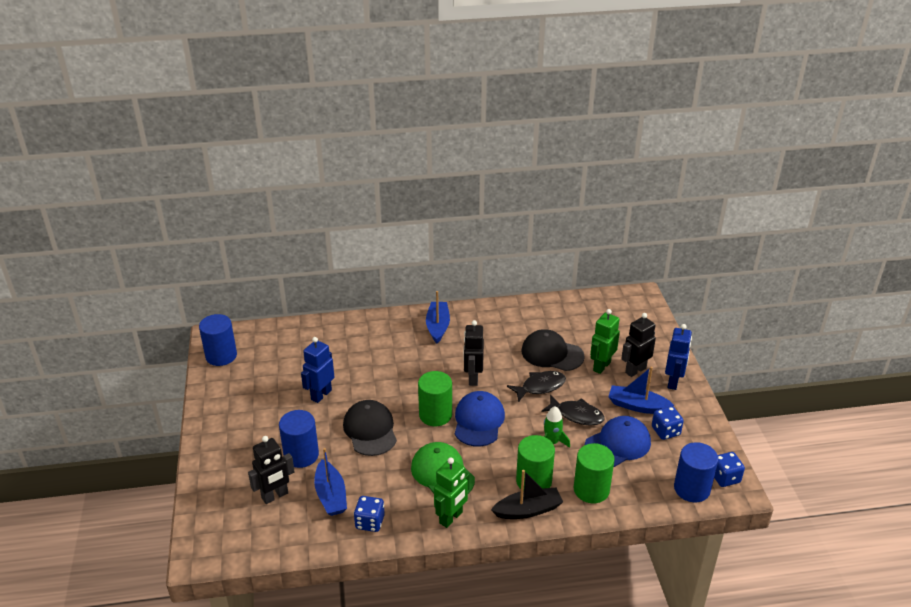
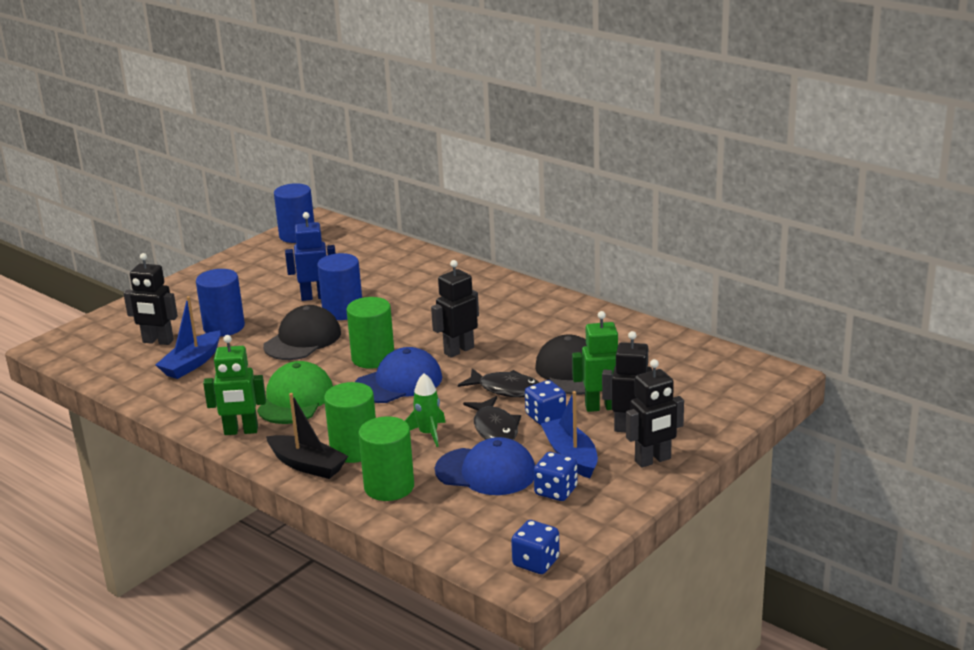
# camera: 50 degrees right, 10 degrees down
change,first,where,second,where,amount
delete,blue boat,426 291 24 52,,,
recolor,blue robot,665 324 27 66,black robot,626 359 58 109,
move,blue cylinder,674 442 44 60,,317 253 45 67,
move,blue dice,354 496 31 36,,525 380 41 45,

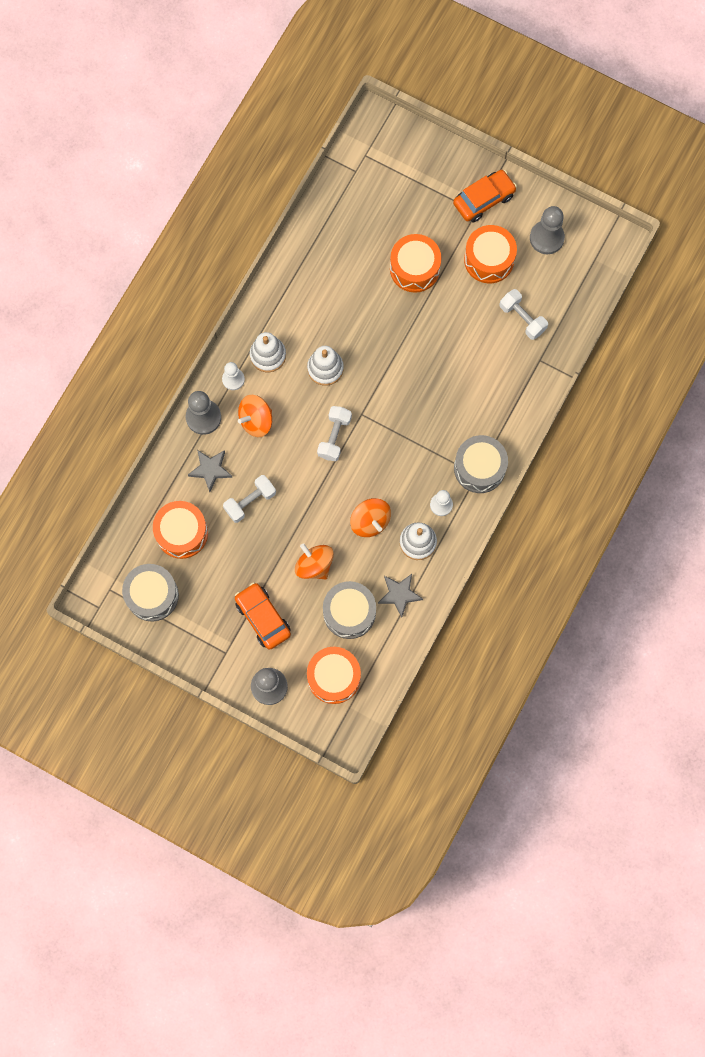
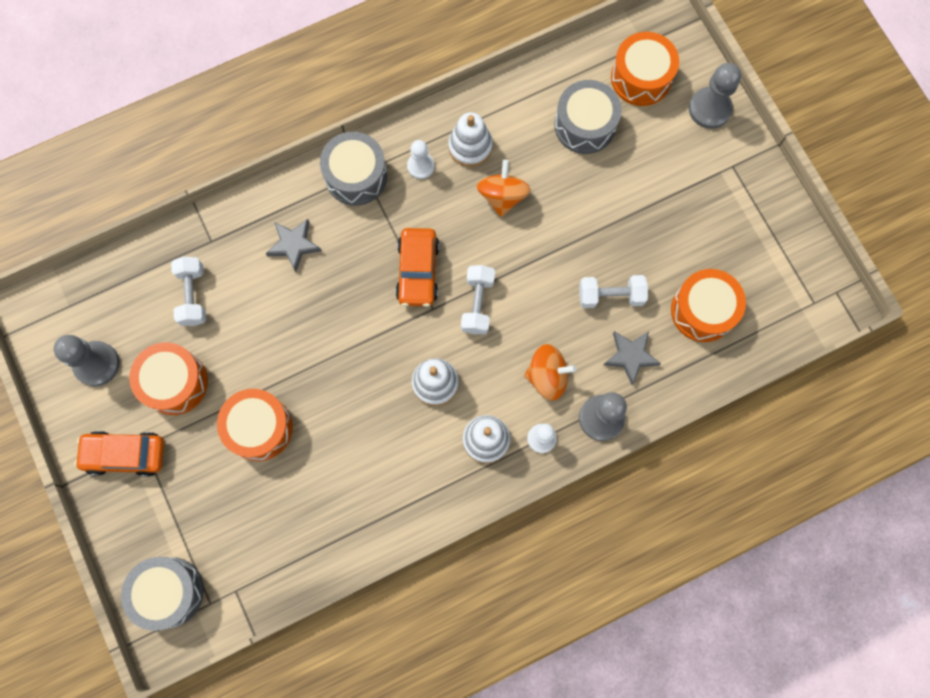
# camera: 145 degrees left, 0 degrees up
change,first,where,second,where,amount
rotate,white dumbbell,317 406 35 55,,461 265 34 69,45 degrees counterclockwise
delete,orange spinning top,295 543 39 36,,,
move,grey drum,122 564 57 57,,121 557 83 74,
move,grey star,378 574 45 43,,266 219 56 53,
move,orange car,235 582 56 68,,396 228 43 79,

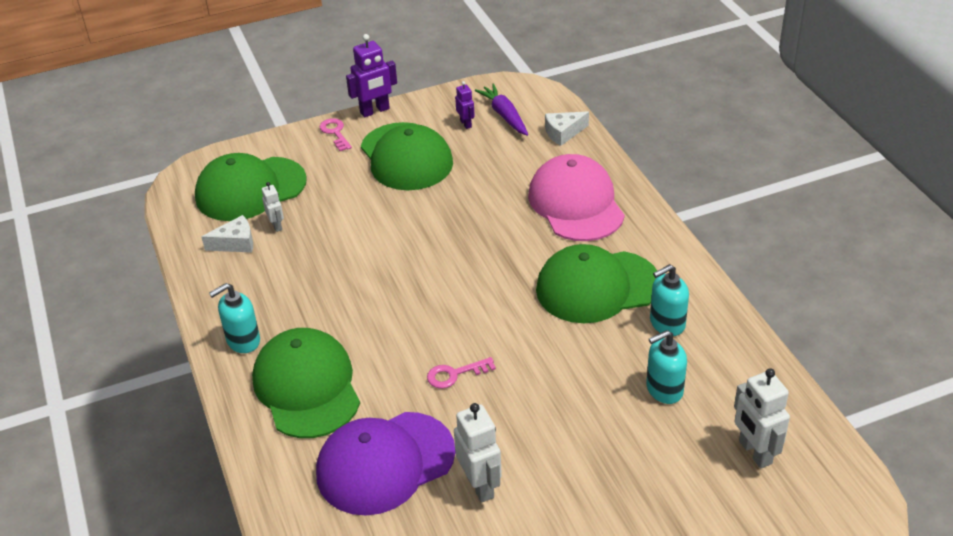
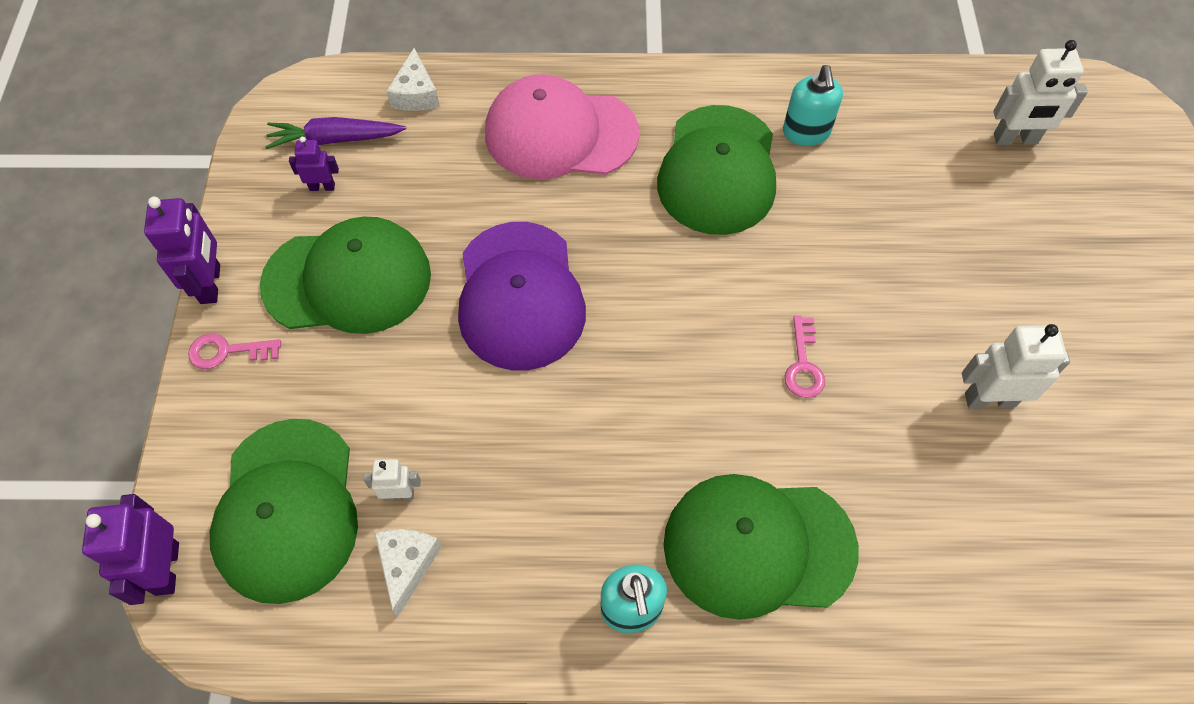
# camera: 70 degrees left, 20 degrees up
change,first,where,second,where,amount
delete,turquoise soap dispenser,646 330 41 74,,,
move,purple cap,316 412 140 104,,458 222 128 148,
insert,,,purple robot,82 494 97 111,

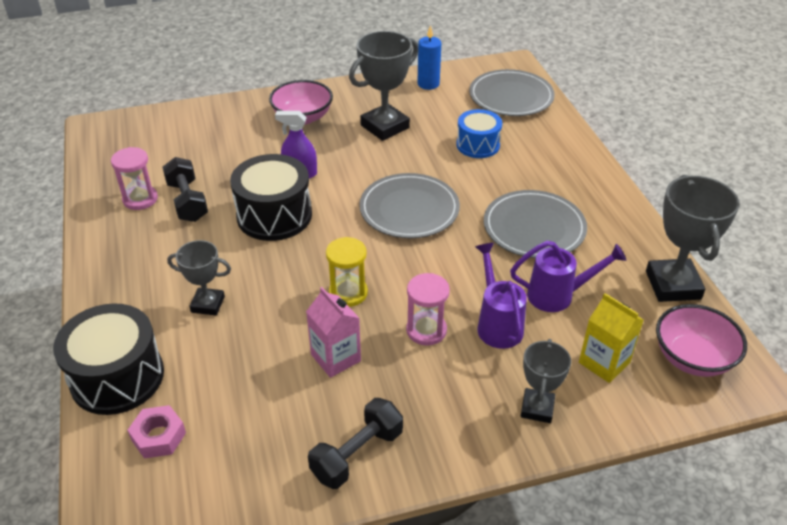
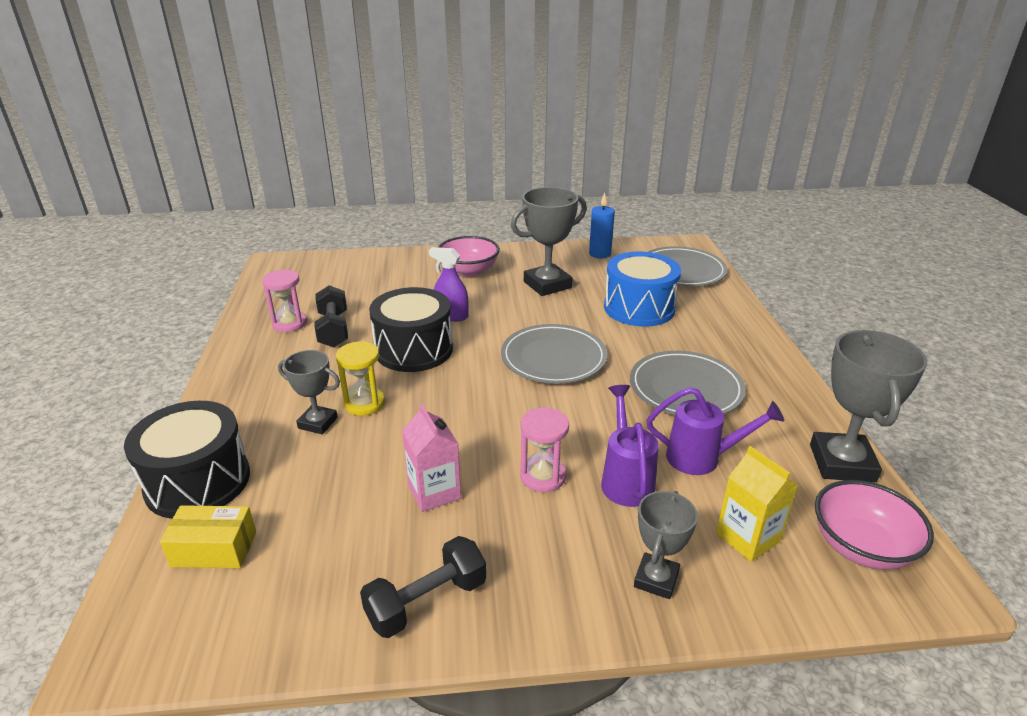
# camera: 10 degrees right, 10 degrees down
change,first,where,second,where,amount
resize,blue drum,456 109 46 49,,604 251 77 76,x1.56
move,yellow hourglass,326 237 42 70,,336 341 49 75,
replace,pink nut,128 405 58 54,yellow box,160 505 96 63,

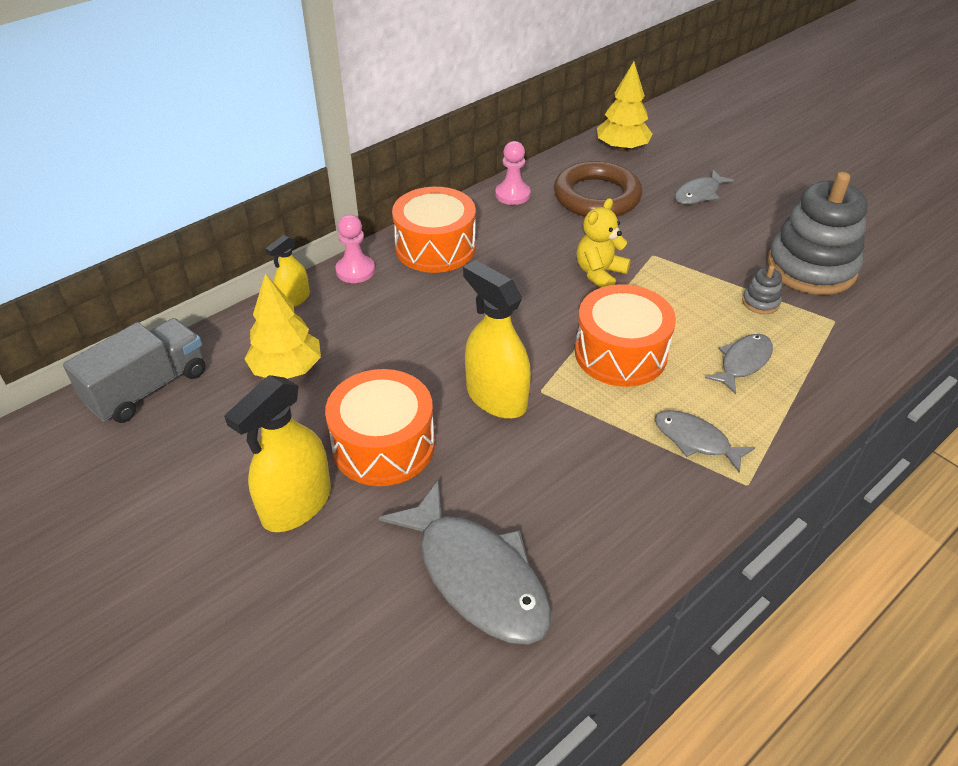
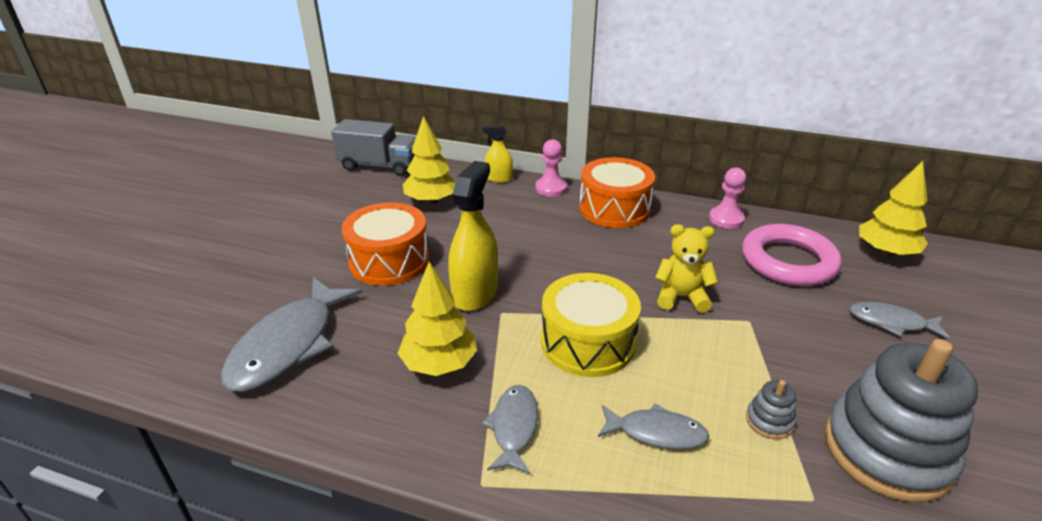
# camera: 60 degrees right, 10 degrees down
change,first,where,second,where,amount
recolor,brown ring,554 161 88 56,pink ring,742 224 100 62,
recolor,orange drum,575 284 101 103,yellow drum,541 273 100 104,
delete,yellow spray bottle,224 375 107 157,,,
insert,,,yellow tree,397 262 80 114,

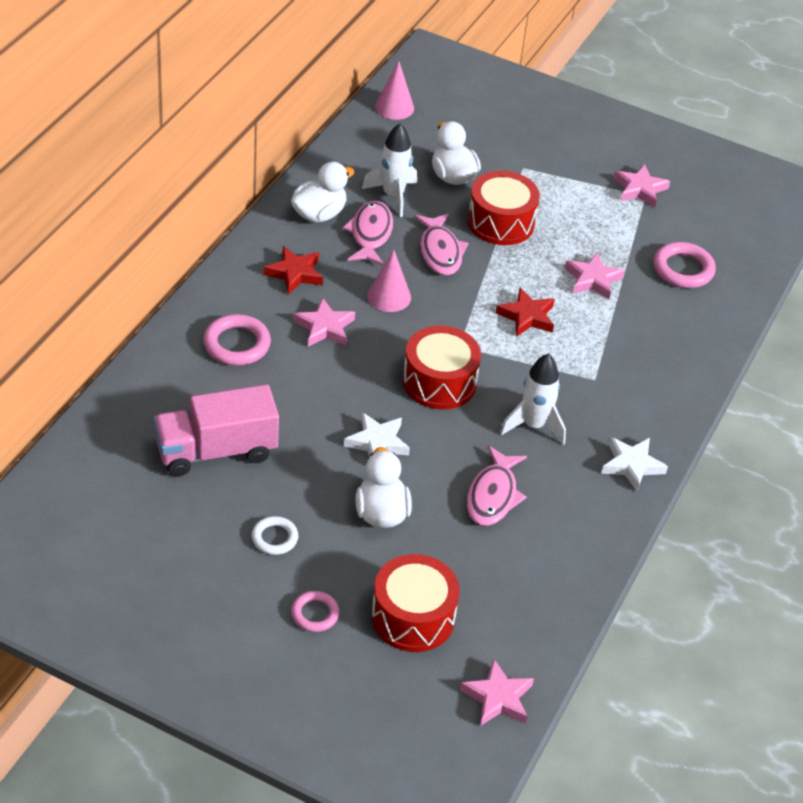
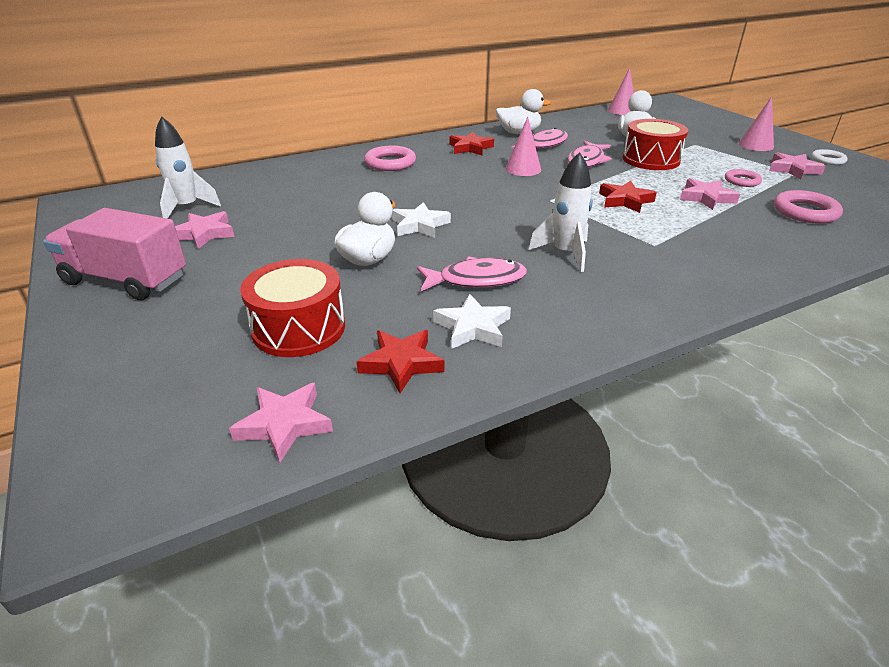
# camera: 40 degrees right, 10 degrees down
change,first,where,second,where,amount
move,white rocket,362 123 55 94,,155 116 66 103,
move,pink star,293 298 62 49,,175 211 59 38,
delete,red drum,403 326 78 84,,,
move,pink truck,154 384 125 92,,43 208 143 92,
move,white star,601 437 67 54,,433 294 78 55,
rotate,pink fish,467 446 60 80,,417 256 110 35,150 degrees counterclockwise
move,white ring,252 516 46 39,,811 149 37 16,
move,pink ring,291 591 49 41,,725 169 37 18,
insert,,,pink cone,739 97 35 54,
insert,,,red star,357 330 87 63,

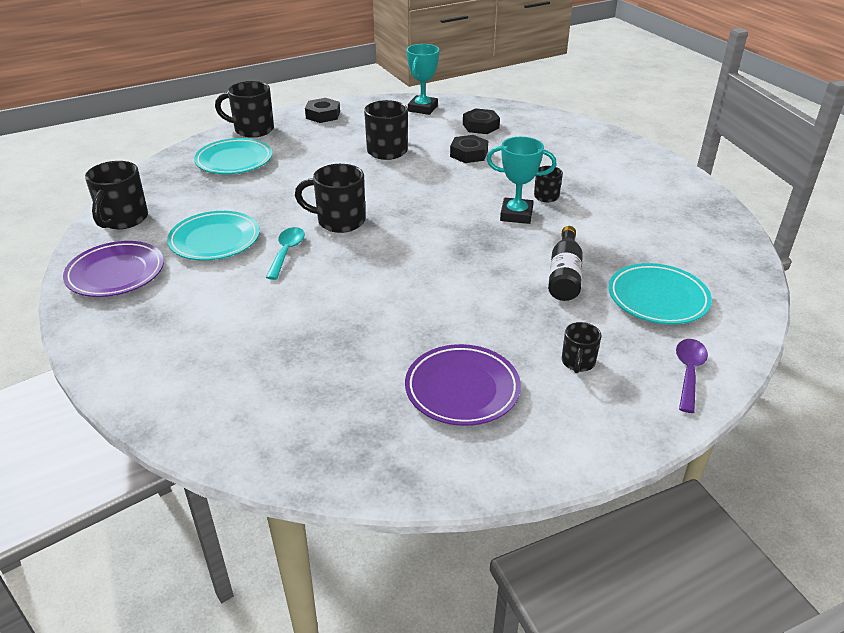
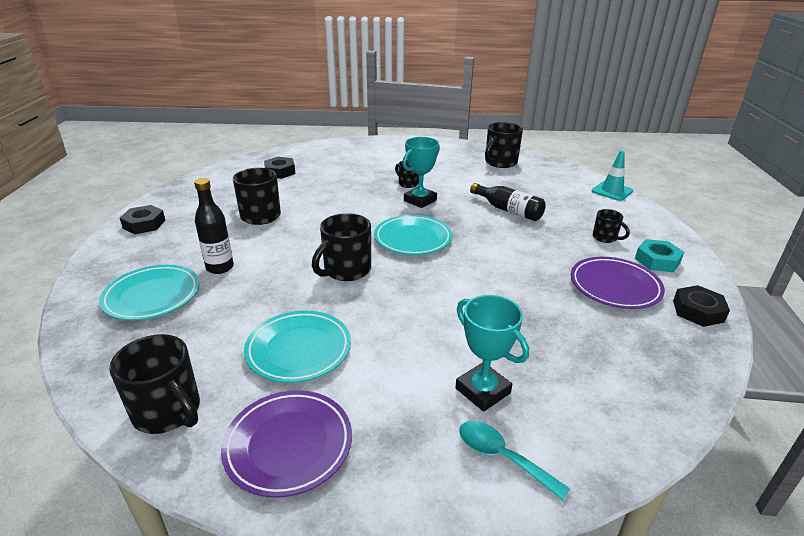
# camera: 60 degrees left, 5 degrees down
change,first,where,second,where,amount
move,turquoise trophy,407 44 32 71,,455 295 74 117,
move,black mug,215 81 59 57,,485 122 38 46,
move,black nut,450 135 38 28,,673 285 57 42,
move,turquoise spoon,266 227 39 53,,459 421 111 80,
move,turquoise plate,609 263 103 62,,374 215 78 40,
delete,purple spoon,676 339 32 74,,,
insert,,,turquoise traffic cone,592 150 41 51,
insert,,,black bottle,194 178 40 96,
insert,,,turquoise nut,635 239 49 33,

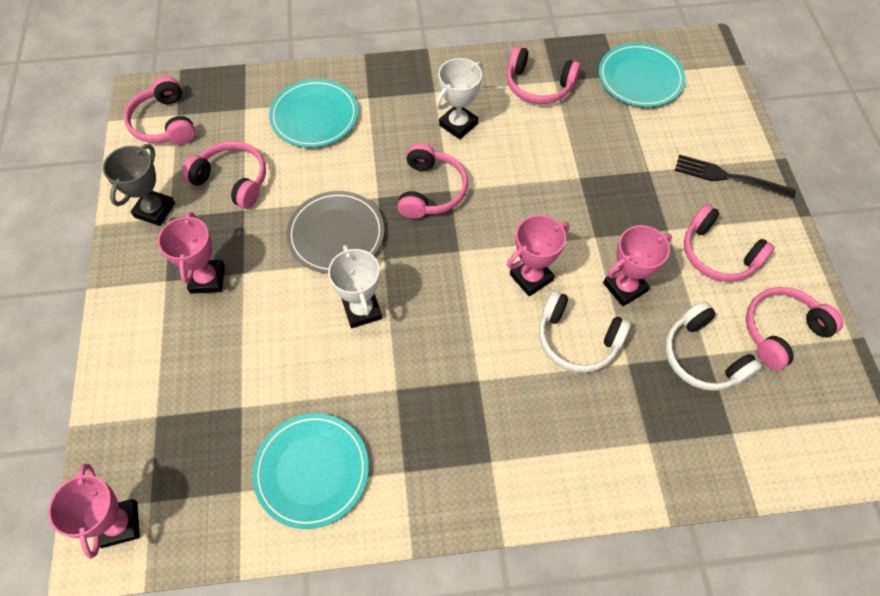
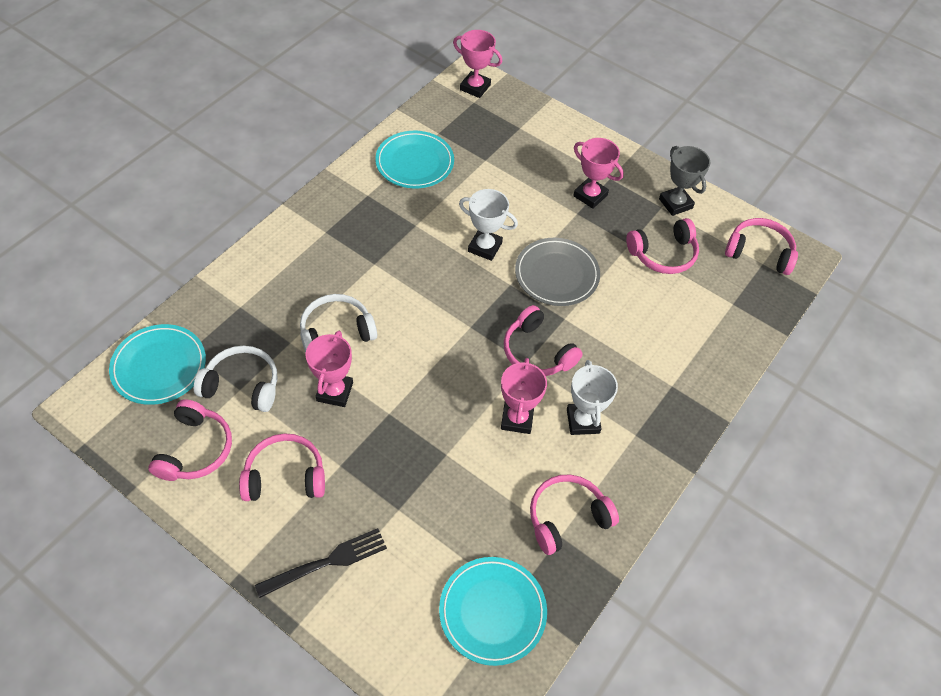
# camera: 130 degrees right, 5 degrees down
change,first,where,second,where,amount
move,turquoise plate,269 79 89 69,,109 324 97 81,
move,pink trophy,507 215 63 81,,501 358 46 76,

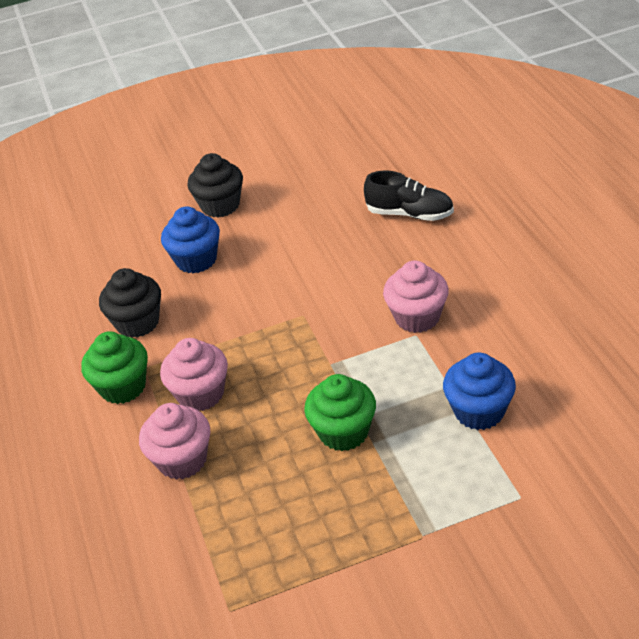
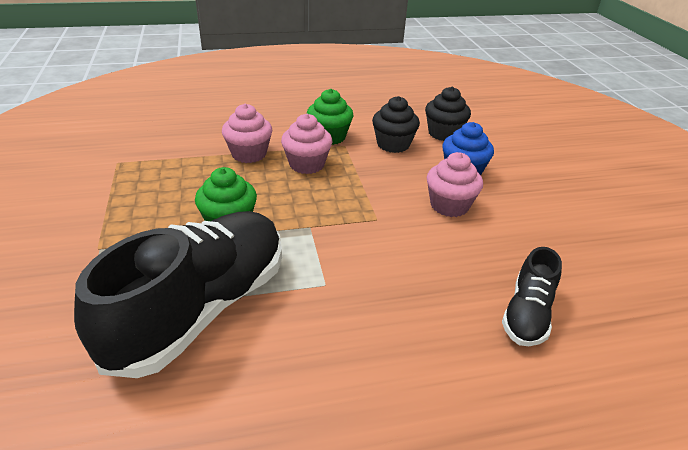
# camera: 90 degrees right, 5 degrees down
change,first,where,second,where,amount
move,black cupcake,187 153 56 64,,425 87 46 54,
move,pink cupcake,383 261 66 72,,427 152 56 65,
replace,blue cupcake,443 353 73 77,black shoe,74 211 208 167,

